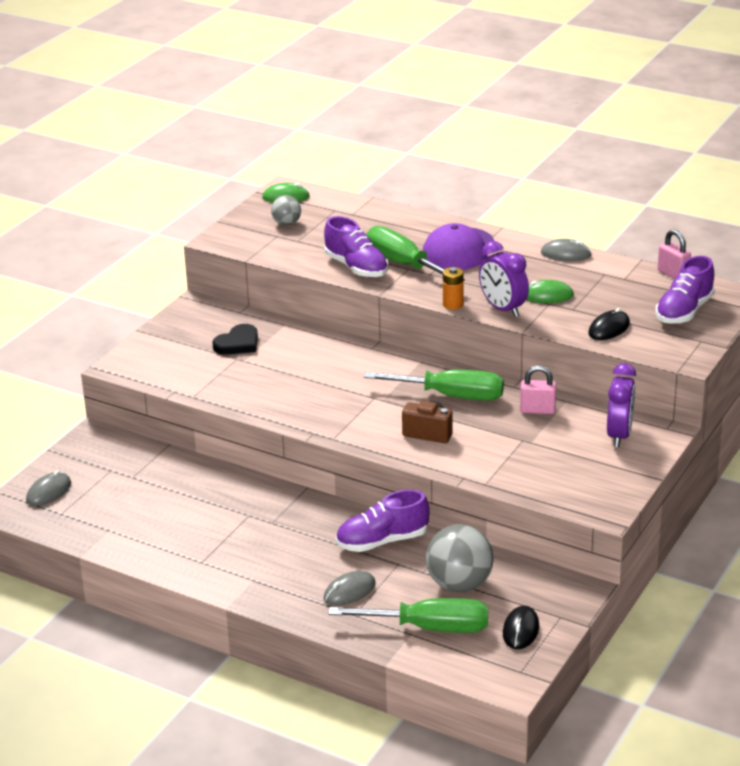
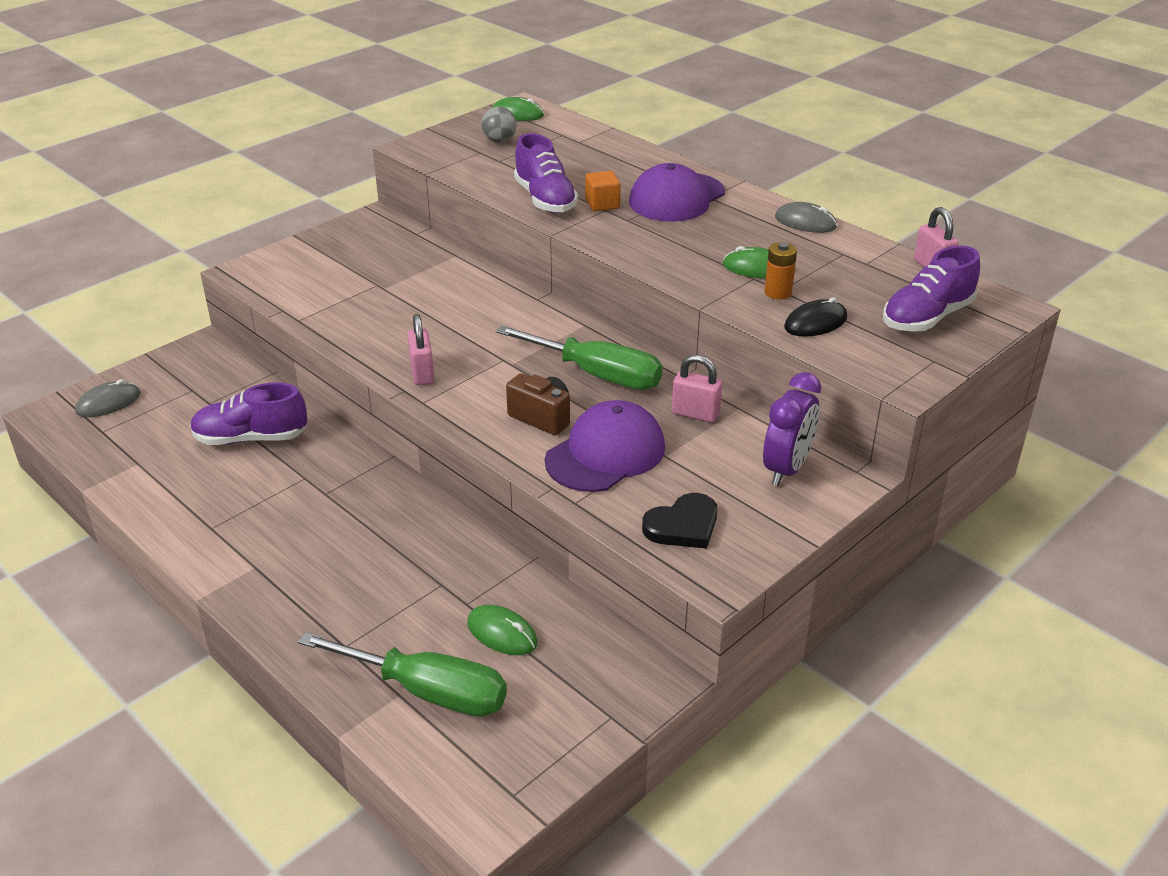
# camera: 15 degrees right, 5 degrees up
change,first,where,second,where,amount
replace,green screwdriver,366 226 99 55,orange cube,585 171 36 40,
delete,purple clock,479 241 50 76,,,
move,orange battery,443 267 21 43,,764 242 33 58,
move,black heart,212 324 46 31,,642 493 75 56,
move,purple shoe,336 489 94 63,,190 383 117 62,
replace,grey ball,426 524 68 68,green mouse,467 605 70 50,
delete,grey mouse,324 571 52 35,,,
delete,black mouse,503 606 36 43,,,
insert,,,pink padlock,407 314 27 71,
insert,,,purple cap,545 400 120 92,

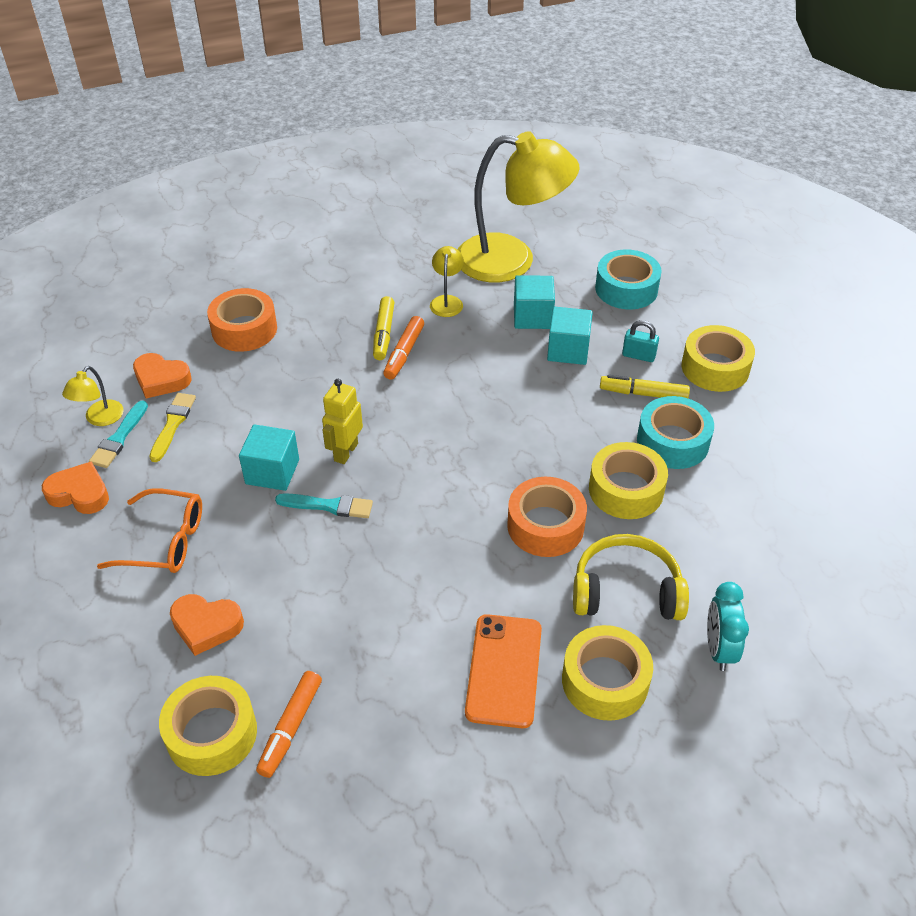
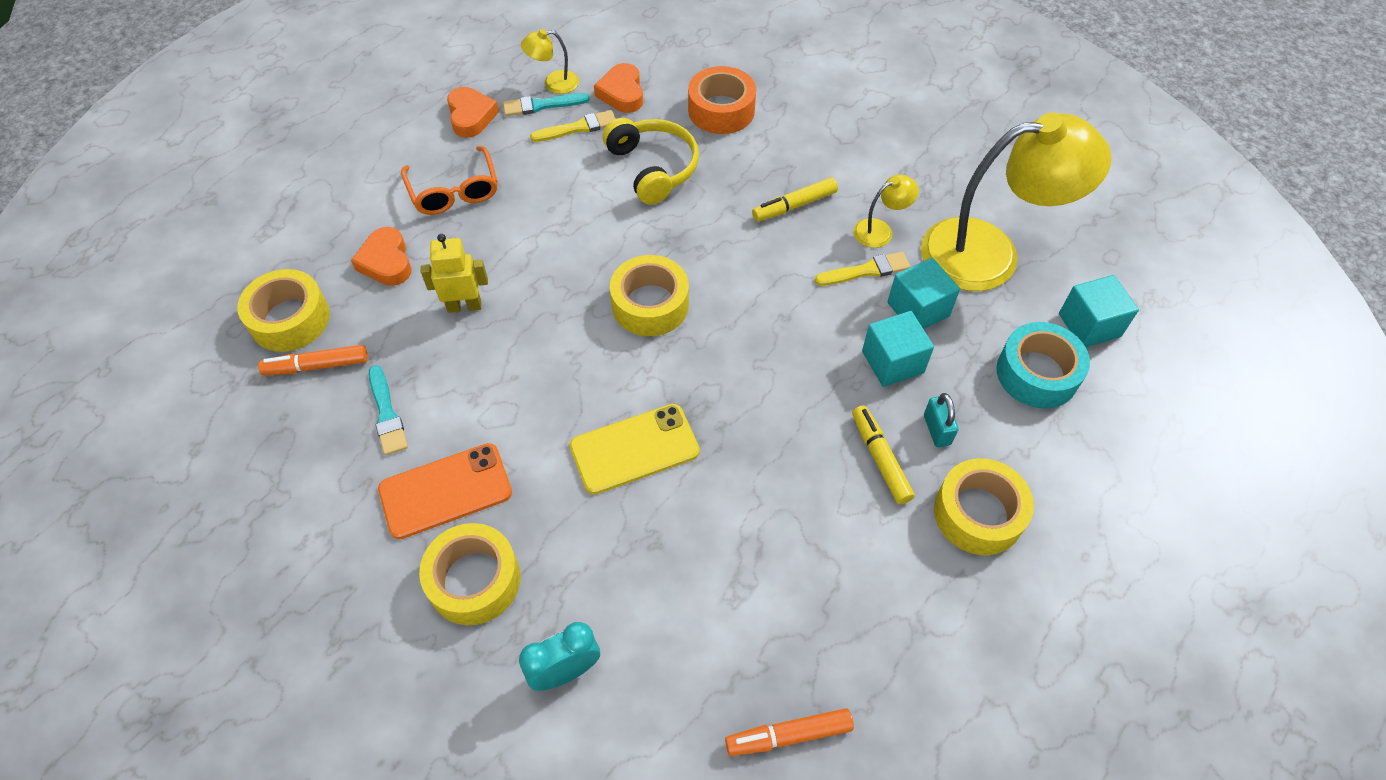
# camera: 60 degrees right, 10 degrees up
change,first,where,second,where,amount
rotate,yellow lamp,457 131 122 152,,921 112 190 179,75 degrees counterclockwise
move,orange marker,383 316 41 64,,725 708 129 48,
move,yellow robot,322 379 41 85,,421 234 67 79,
delete,turquoise tape,637 396 77 73,,,
move,turquoise cube,239 424 60 67,,1059 275 80 72,
move,yellow tape,589 442 79 77,,610 255 79 81,
replace,orange tape,507 477 80 80,yellow phone,570 404 130 91,
move,turquoise brush,275 493 98 25,,369 365 39 90,
move,yellow headphones,573 534 116 86,,603 118 96 87,
insert,,,yellow brush,815 252 95 34,

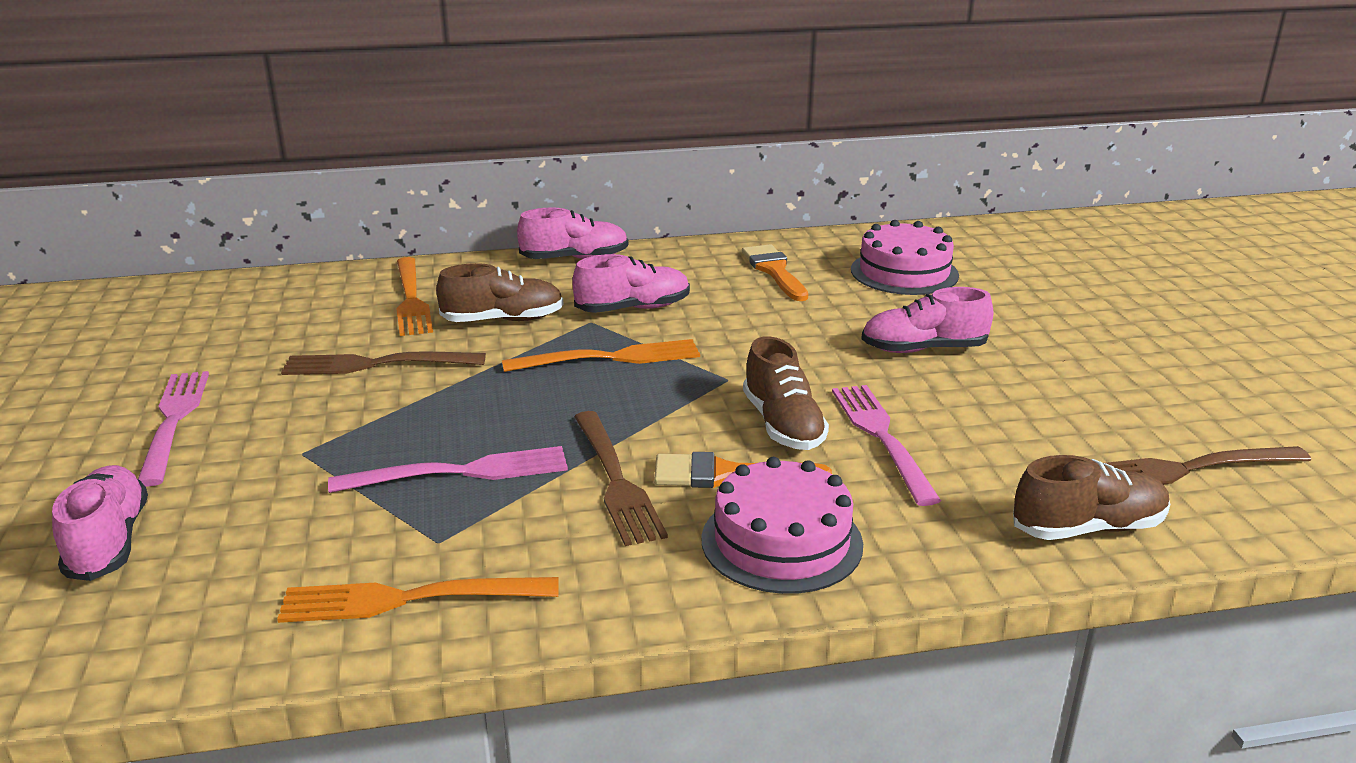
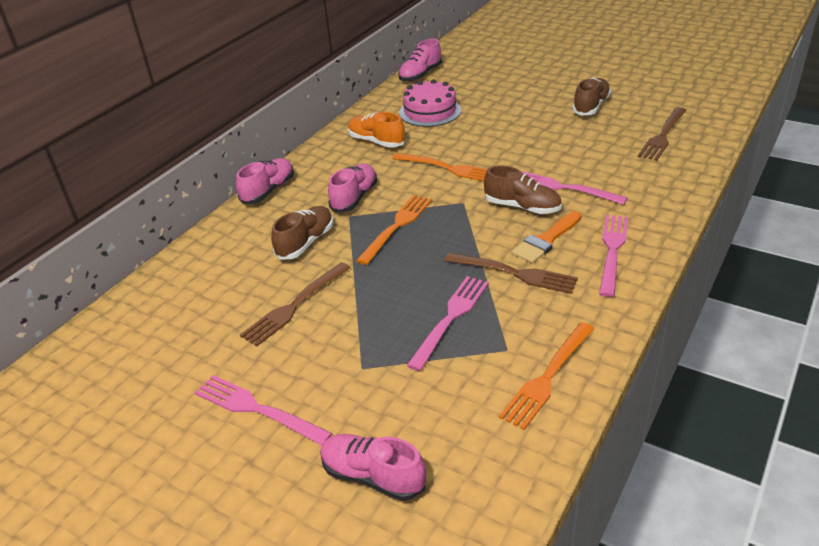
# camera: 45 degrees left, 10 degrees up
change,first,where,second,where,amount
replace,orange brush,742 244 66 57,orange shoe,348 112 57 36,
move,orange fork,396 257 37 79,,392 153 95 29,
move,pink shoe,861 287 132 66,,398 39 44 43,
move,brown shoe,1013 455 157 85,,572 78 39 38,
replace,pink cake,701 457 162 137,pink fork,599 215 29 82,

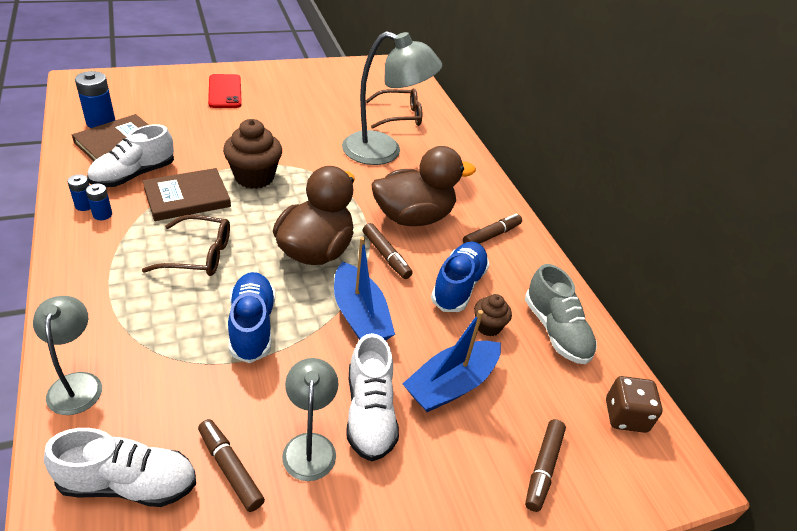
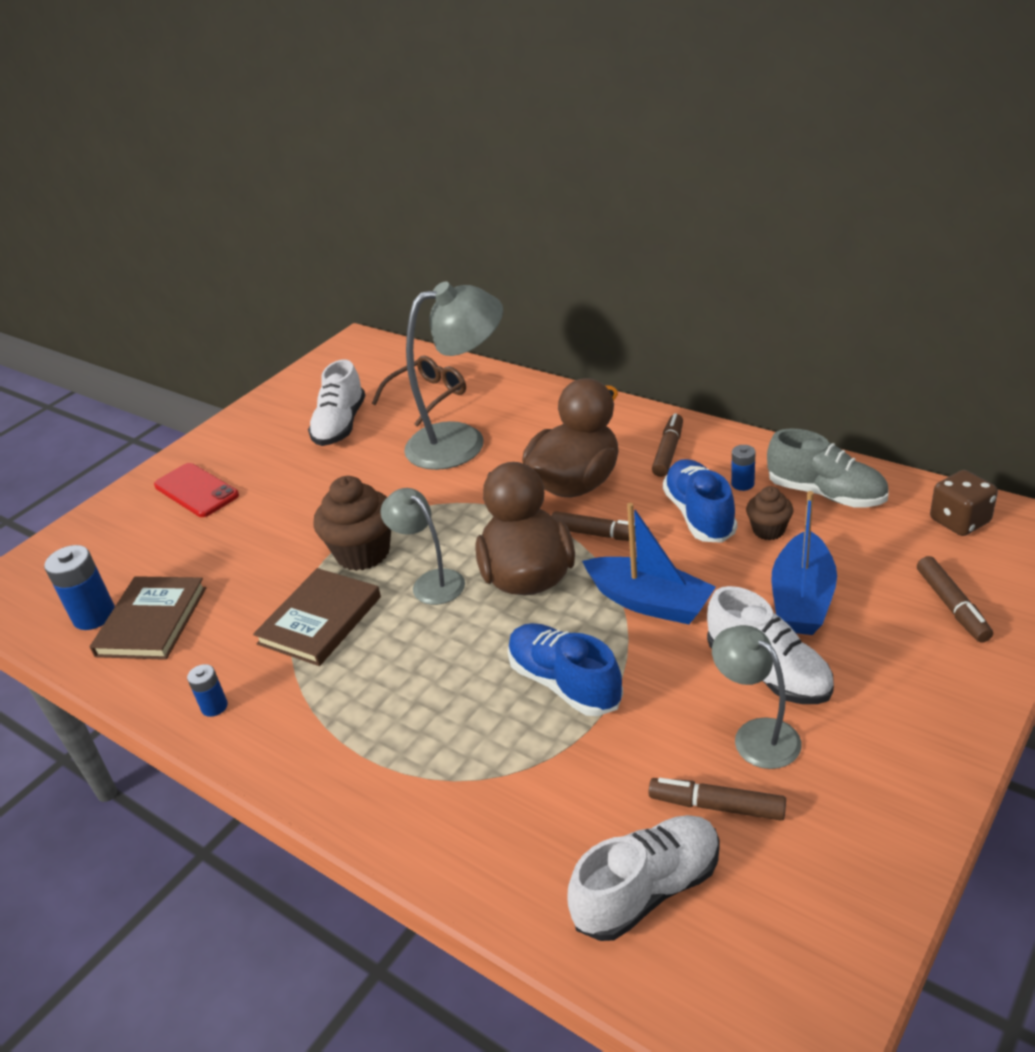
# camera: 25 degrees left, 5 degrees down
change,first,where,second,where,amount
move,white shoe,87 124 87 63,,308 359 57 87,
move,blue battery,86 183 26 37,,731 445 25 46,
delete,brown glasses,142 215 88 61,,,
move,grey lamp,33 296 69 119,,380 488 85 117,

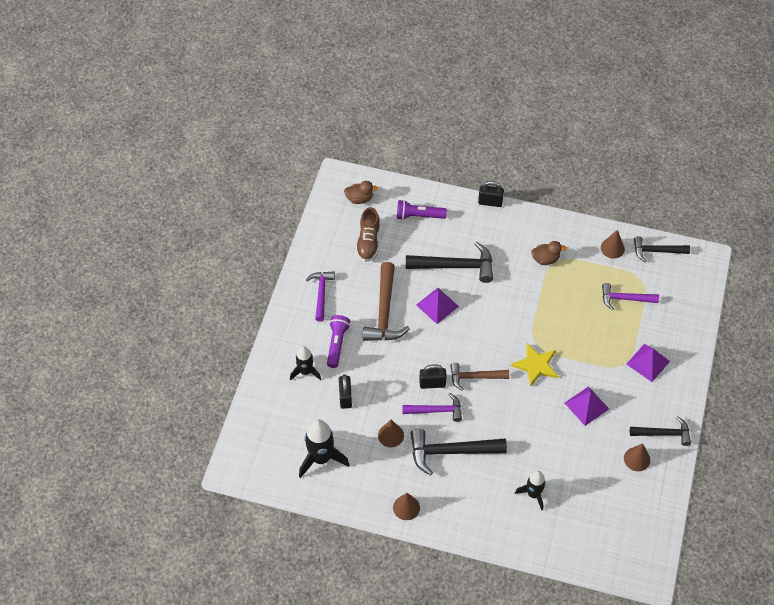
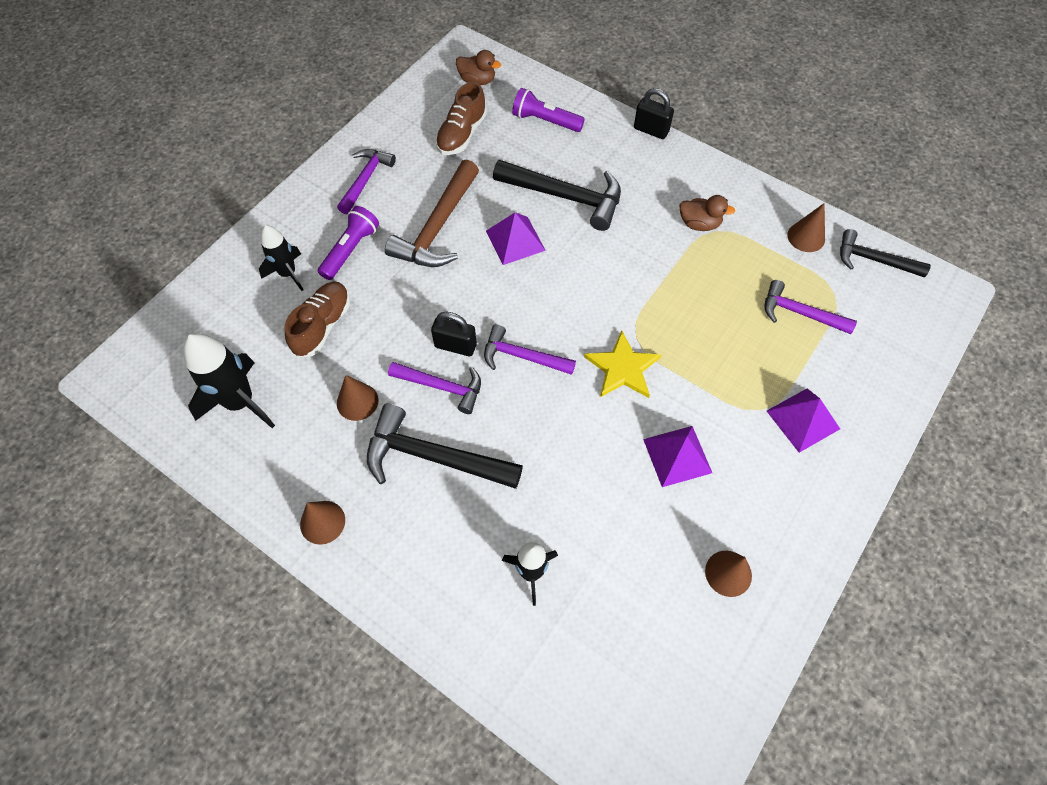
# camera: 20 degrees right, 5 degrees up
change,first,where,second,where,amount
recolor,brown hammer,450 363 59 28,purple hammer,484 324 92 51,
replace,black padlock,339 374 13 35,brown shoe,284 282 66 75,
delete,black hammer,630 416 61 30,,,

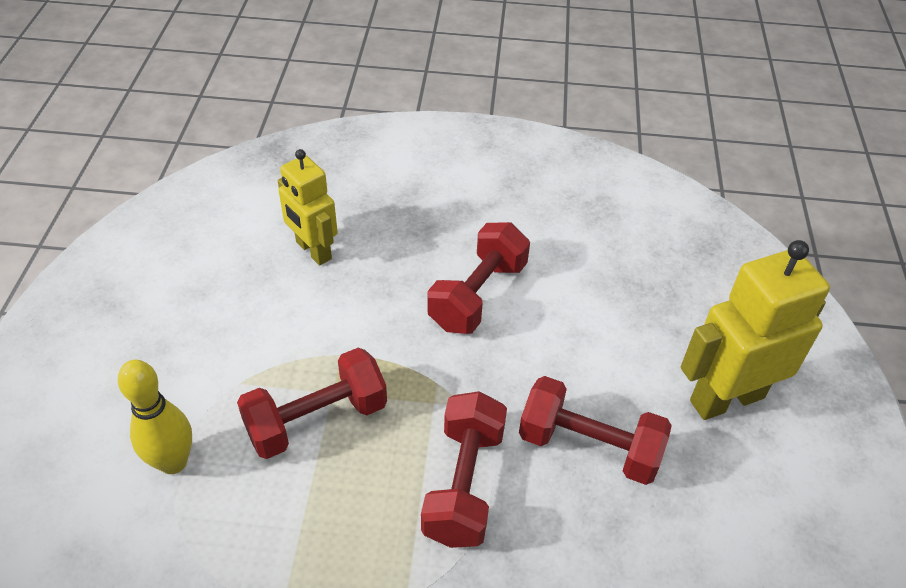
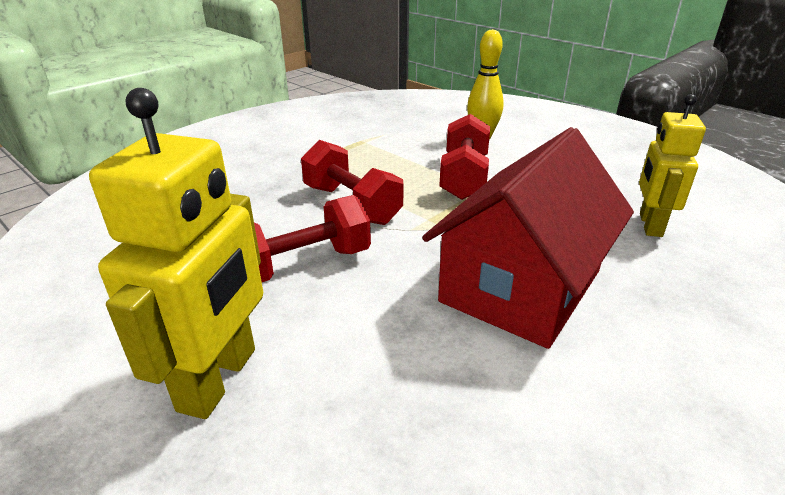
# camera: 130 degrees right, 15 degrees down
change,first,where,second,where,amount
rotate,yellow robot,278 149 60 116,,639 94 67 143,75 degrees counterclockwise
replace,red dumbbell,427 222 103 112,red house,422 127 212 222,

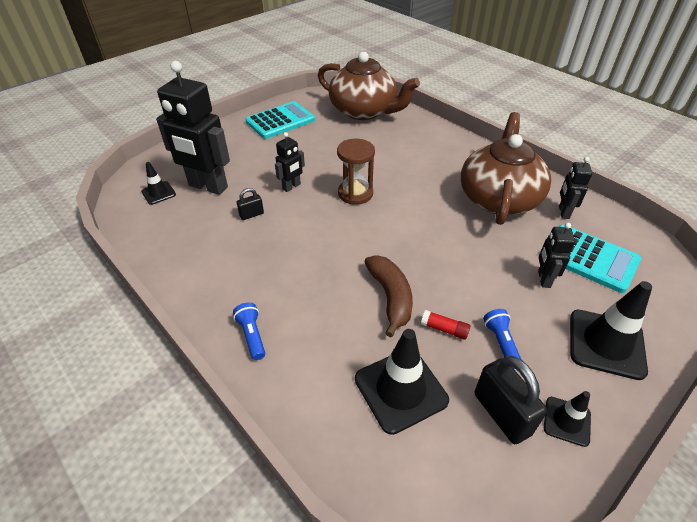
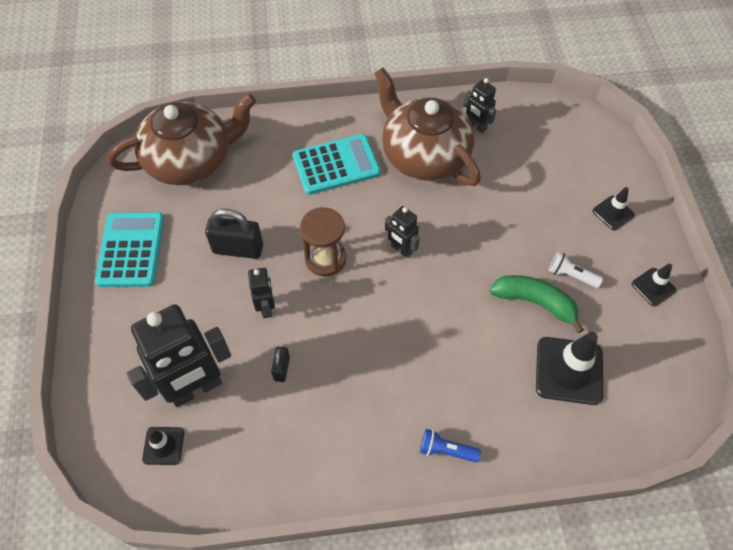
# camera: 55 degrees left, 15 degrees up
change,first,where,second,where,amount
move,black robot,538 223 37 65,,385 206 35 52,
move,turquoise calculator,559 225 82 68,,293 134 87 61,
delete,brown banana,364 255 49 82,,,
resize,black traffic cone,570 281 82 99,,593 187 42 43,x0.55
recolor,blue flashlight,483 309 38 60,white flashlight,549 252 54 36,
replace,red glue stick,421 310 50 30,green banana,490 275 94 58,
move,black padlock,474 356 73 88,,205 209 58 50,

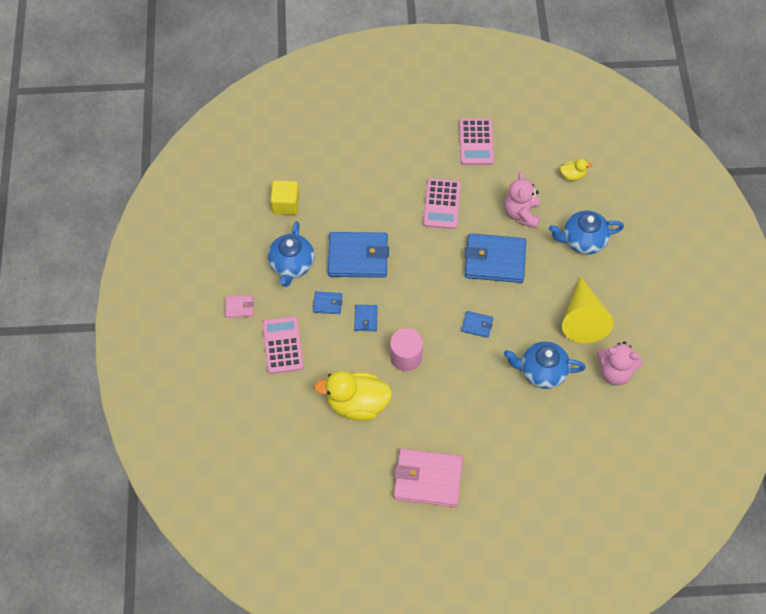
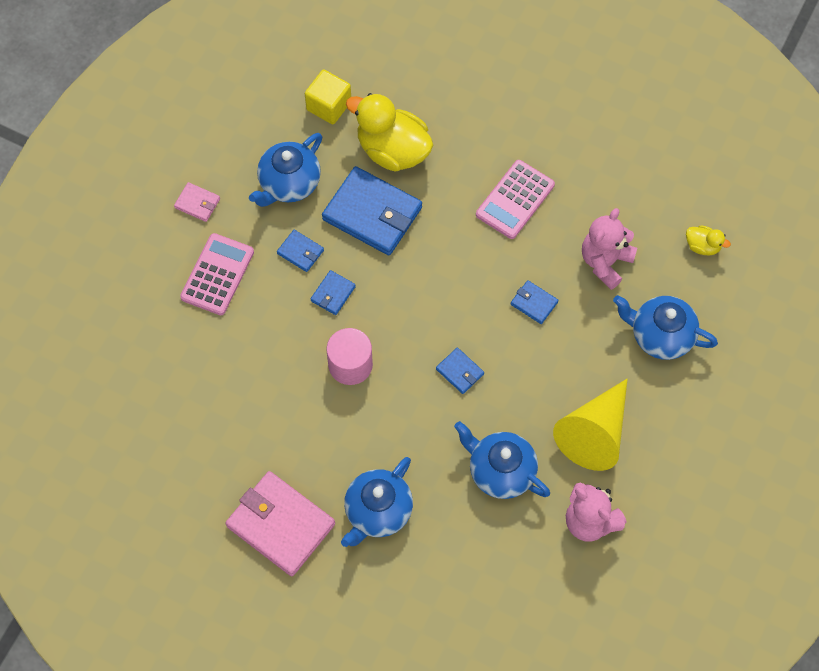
# camera: 30 degrees right, 5 degrees up
change,first,where,second,where,amount
delete,pink calculator,459 118 35 47,,,
resize,blue wallet,465 233 61 50,,511 280 47 44,x0.46
move,yellow duck,314 371 78 50,,346 93 87 79,
insert,,,blue teapot,341 457 72 90,

